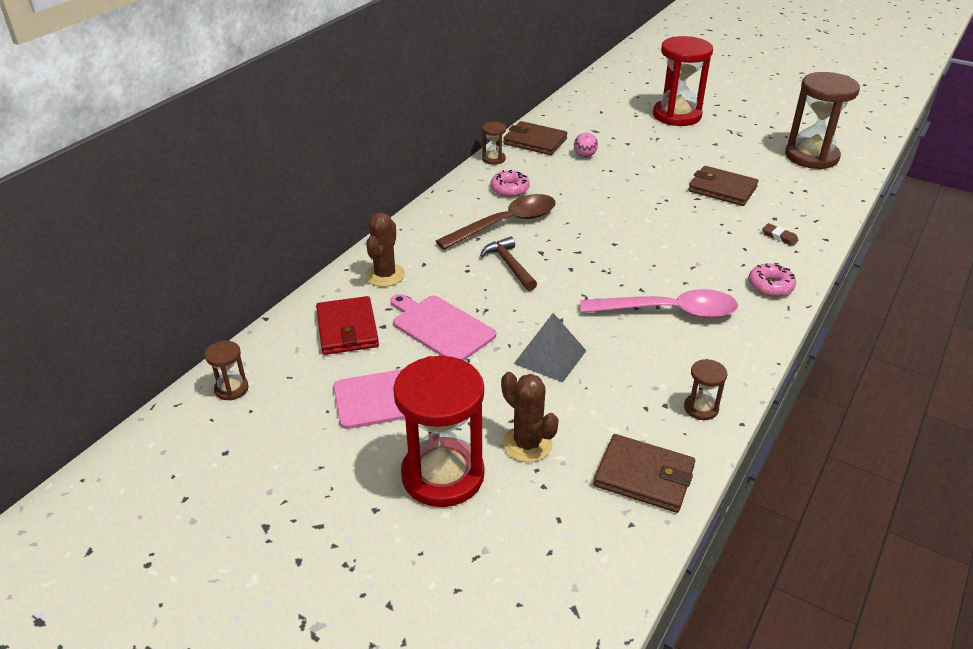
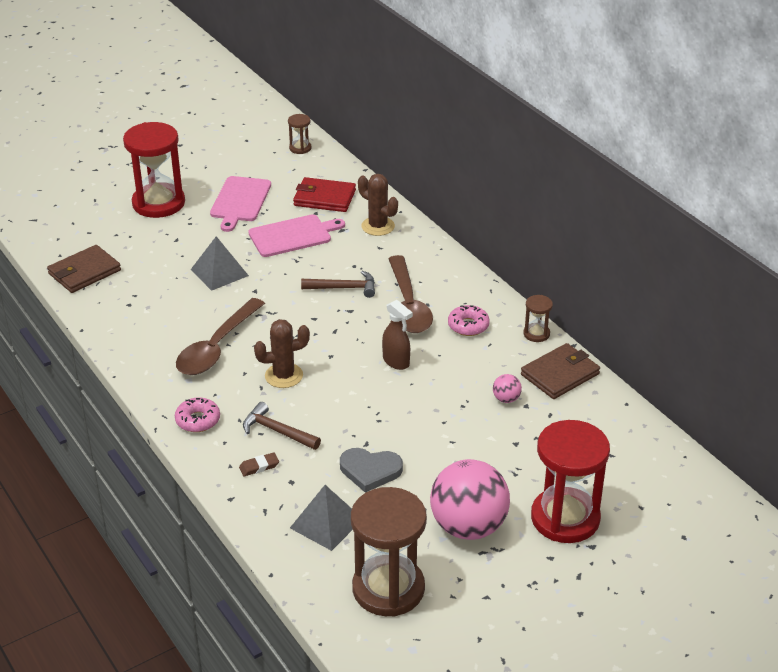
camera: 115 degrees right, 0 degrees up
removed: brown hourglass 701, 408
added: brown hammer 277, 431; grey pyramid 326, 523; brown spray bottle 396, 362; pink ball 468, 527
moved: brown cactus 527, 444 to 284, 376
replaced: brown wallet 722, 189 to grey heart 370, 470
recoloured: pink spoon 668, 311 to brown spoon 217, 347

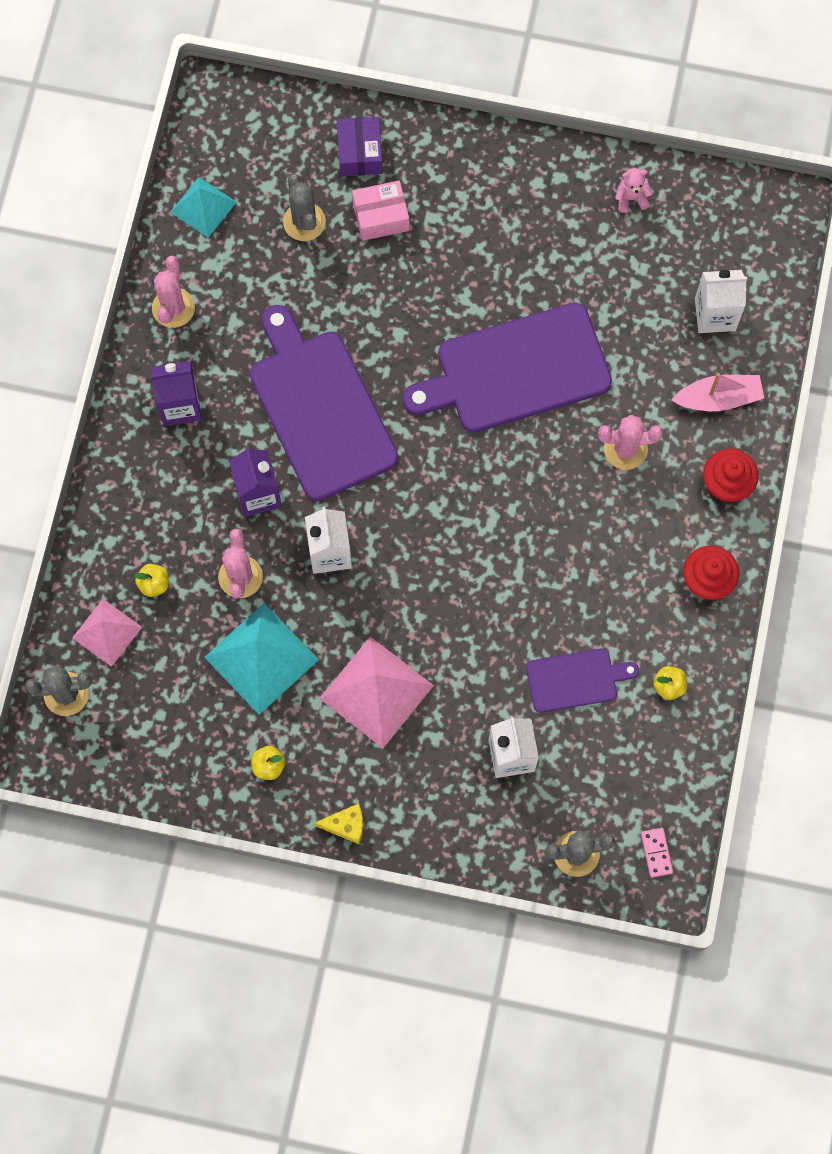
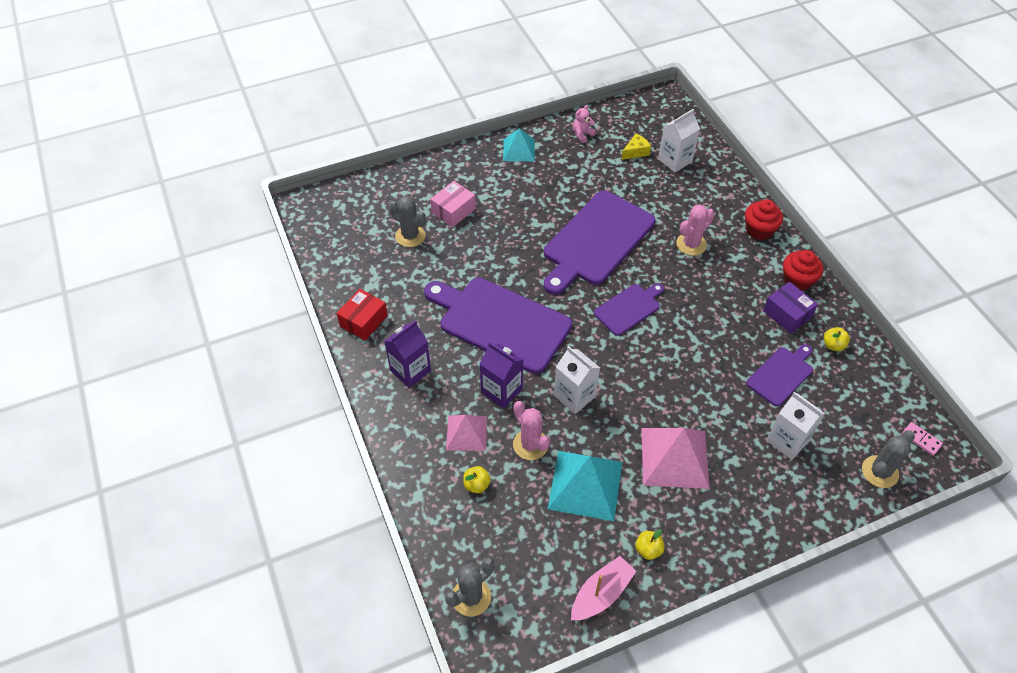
camera: 35 degrees left, 20 degrees down
added: purple cutting board 629, 308
moved: pink pyramid 107, 632 to 466, 433; turquoise pyramid 203, 207 to 519, 150; yellow cheese 346, 825 to 635, 152; purple box 360, 153 to 787, 314; pink boat 718, 398 to 601, 594
replaced: pink cactus 173, 308 to red box 363, 321

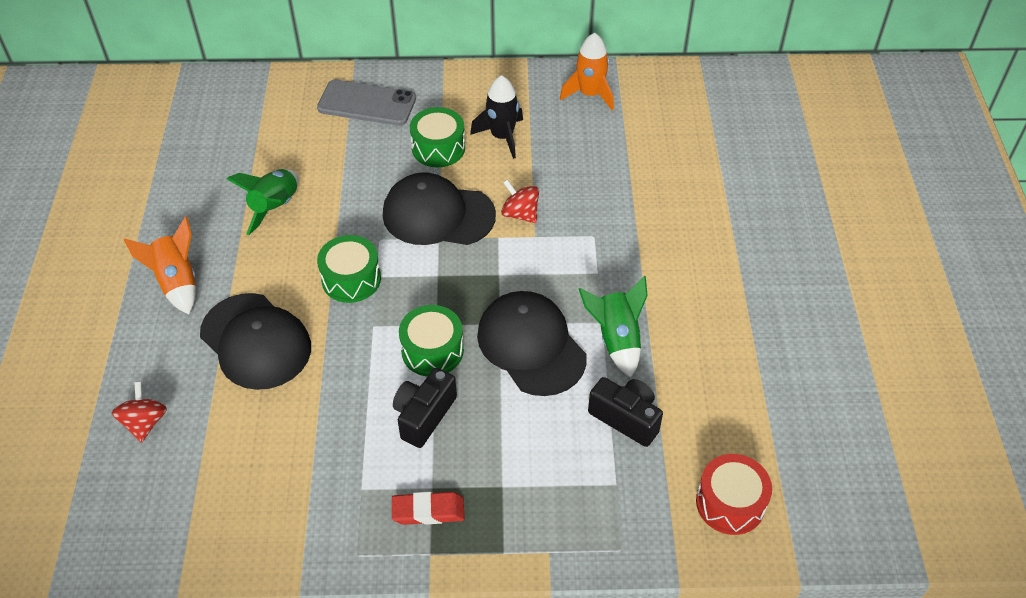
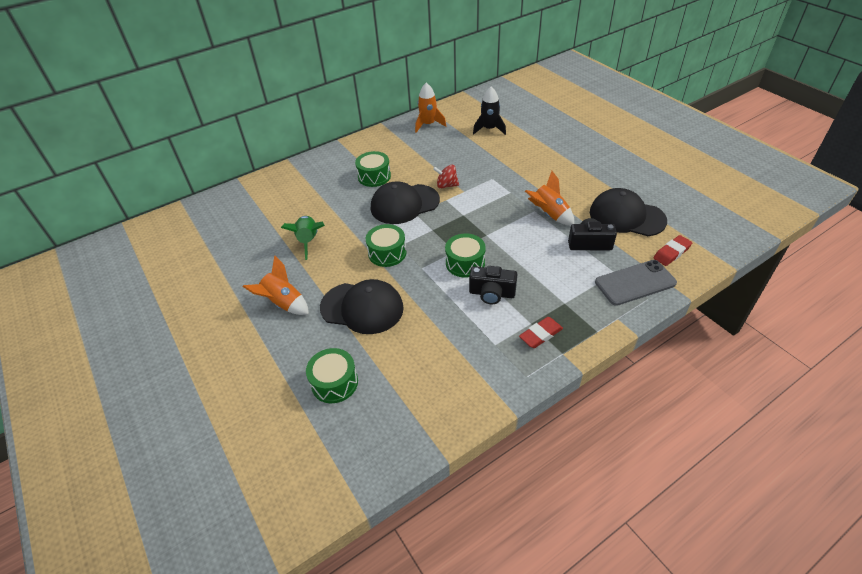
camera: 30 degrees left, 5 degrees down
moved: grey phone 367, 103 to 635, 283; black rocket 502, 137 to 489, 129; black cap 531, 345 to 626, 216
replaced: red spinning top 145, 422 to green drum 334, 382; red drum 730, 503 to red eraser 671, 253
recoloured: green rocket 616, 339 to orange rocket 549, 214
turned: black camera 424, 415 = 492, 293 75 degrees counterclockwise

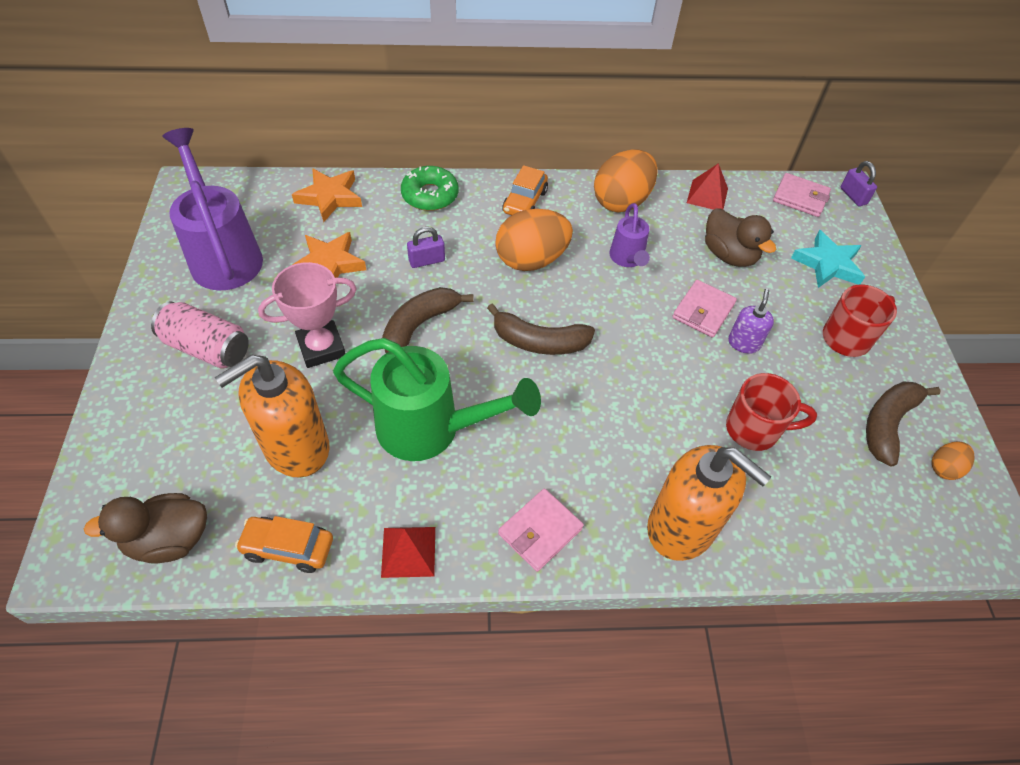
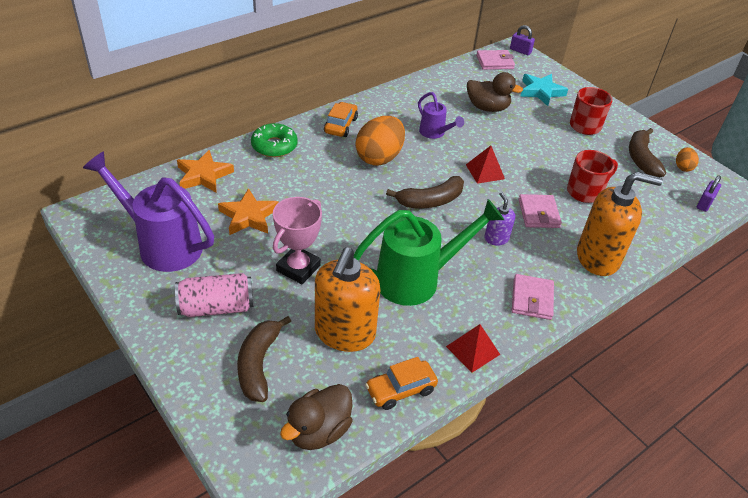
camera: 35 degrees left, 10 degrees down
removed: orange egg 621, 201
moved: brown banana 419, 325 to 258, 364; purple padlock 427, 261 to 704, 203; pink wallet 703, 311 to 538, 213; red pyramid 707, 195 to 485, 171; purple soap dispenser 743, 343 to 496, 238
turned: orange car 524, 202 = 341, 125 150 degrees counterclockwise

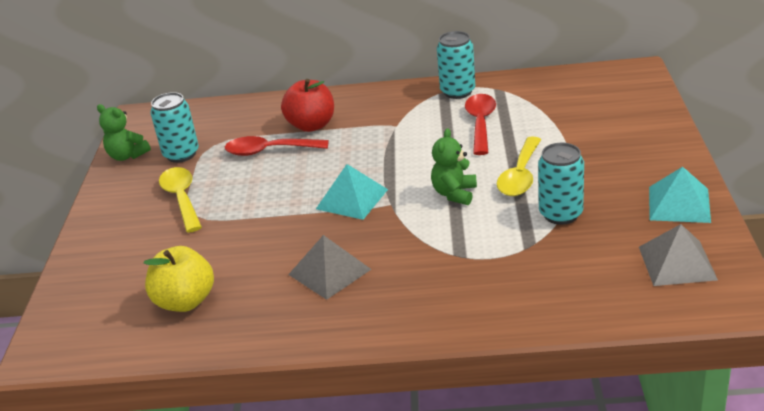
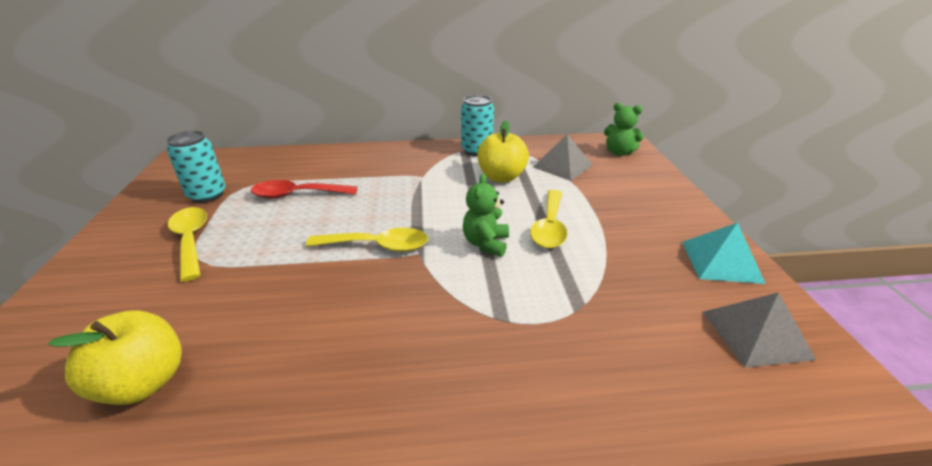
camera: 10 degrees left, 0 degrees up
removed: red apple 311, 125; turquoise can 561, 214
moved: green teddy bear 127, 156 to 619, 152; grey pyramid 329, 271 to 562, 166
replaced: turquoise pyramid 352, 199 to yellow spoon 377, 246; red spoon 480, 123 to yellow apple 501, 177

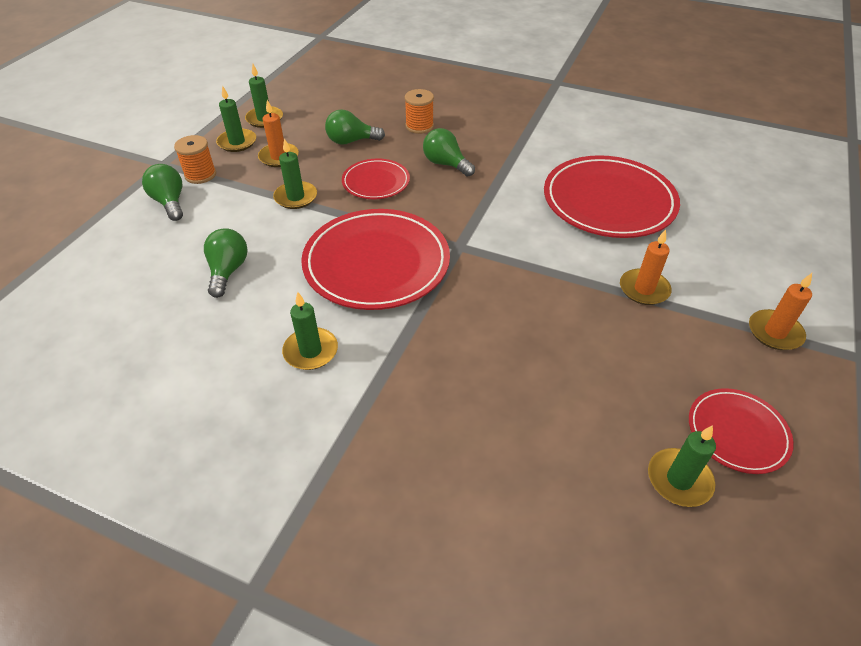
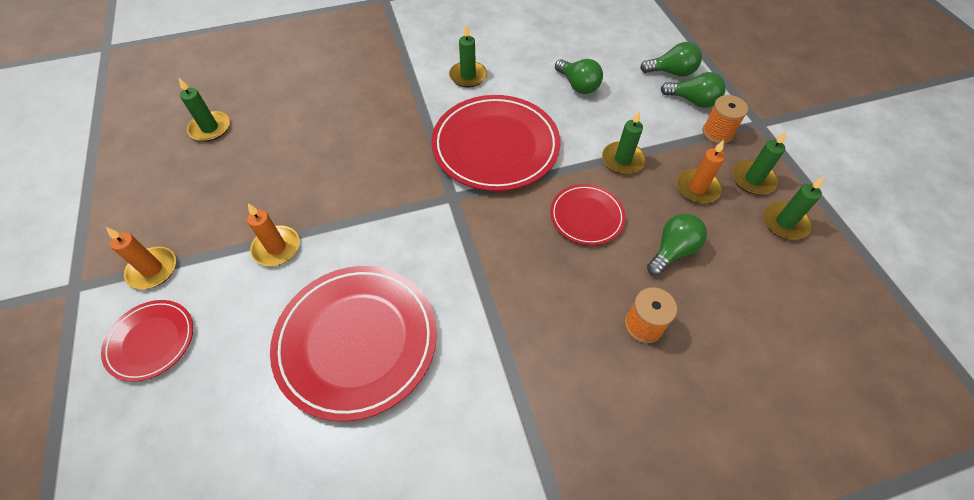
camera: 140 degrees right, 10 degrees up
moved: green light bulb 446, 164 to 671, 72; red plate 737, 432 to 151, 341

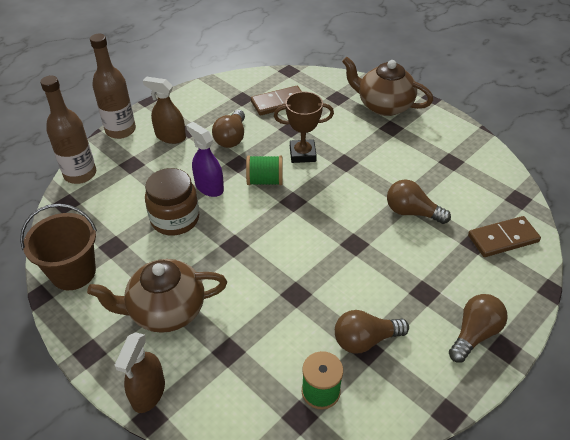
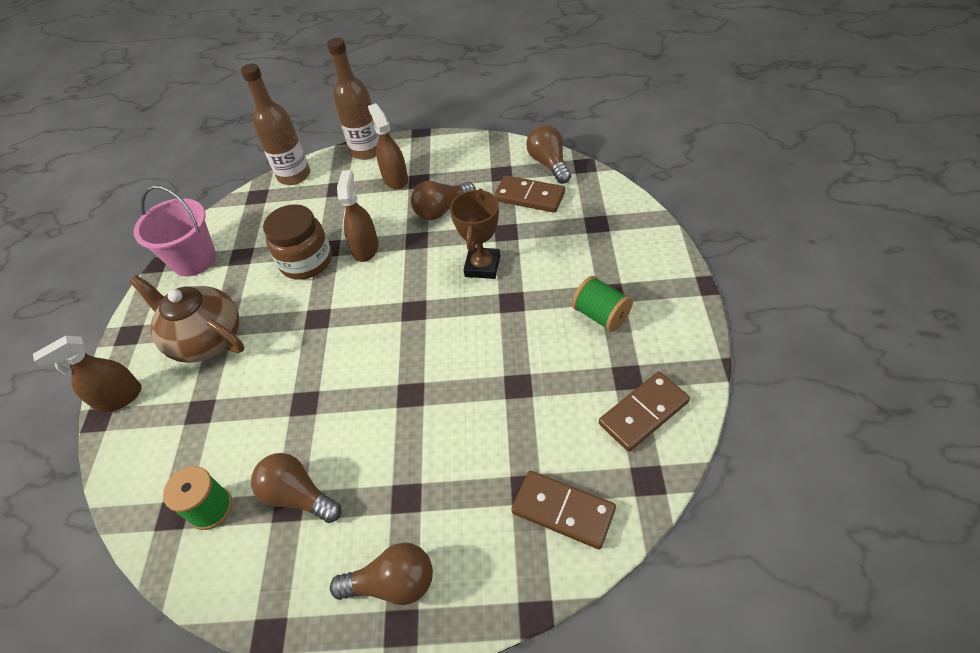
camera: 50 degrees right, 5 degrees up
removed: brown teapot 383, 105
added: brown domino 643, 413
moved: green spool 264, 181 to 601, 315; brown light bulb 411, 212 to 549, 164
recoloured: brown bucket 73, 272 to pink bucket 194, 260; purple spray bottle 209, 187 to brown spray bottle 365, 248
turned: brown trophy 302, 154 = 482, 266 60 degrees clockwise

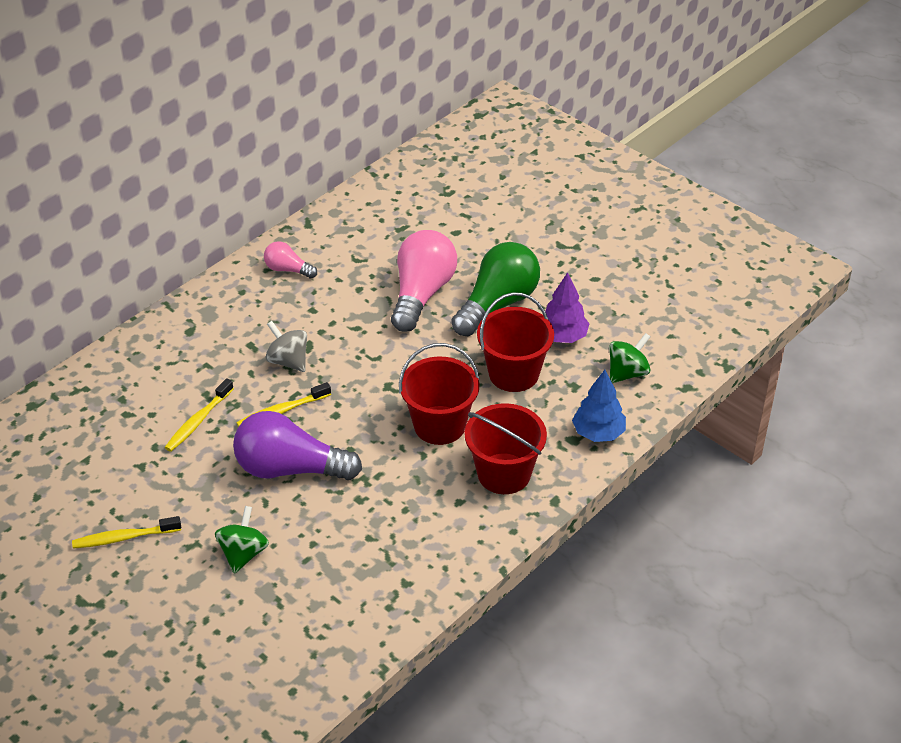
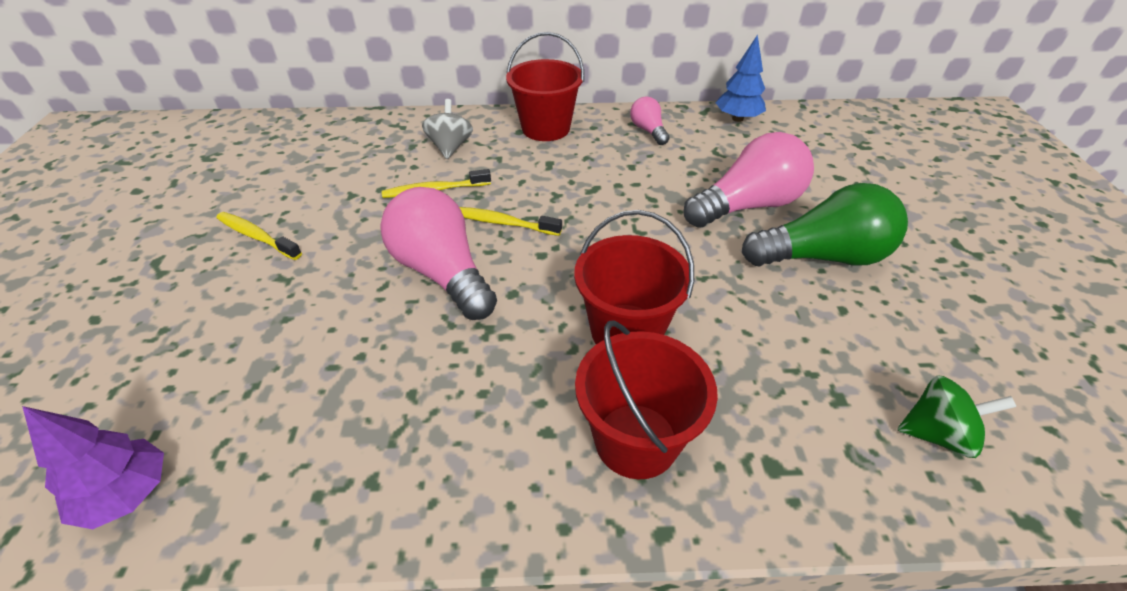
camera: 45 degrees right, 0 degrees up
removed: green spinning top 243, 553
moved: grey spinning top 288, 361 to 450, 147; red bucket 513, 373 to 546, 128; purple tree 563, 336 to 127, 495; blue tree 598, 433 to 737, 119
recoloured: purple light bulb 290, 469 to pink light bulb 442, 273

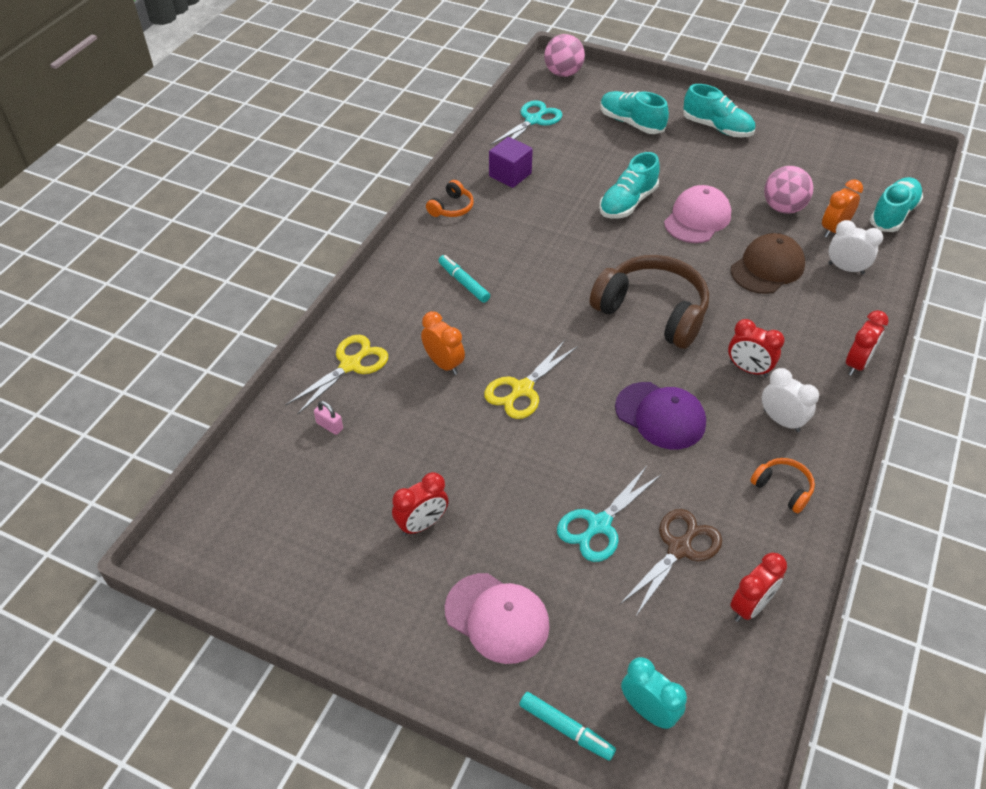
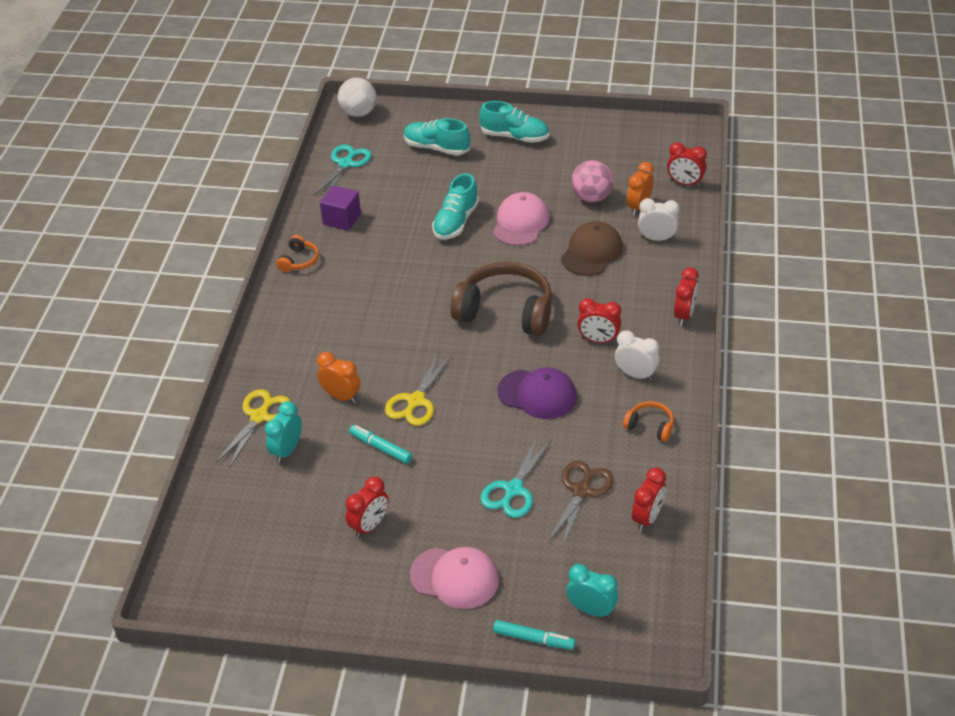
camera: 15 degrees left, 5 degrees down
removed: pink padlock 329, 426
added: turquoise clock 287, 450
moved: turquoise marker 463, 283 to 381, 448
replaced: turquoise shoe 893, 214 to red clock 685, 183
recoloured: pink ball 563, 73 to white ball 358, 113

